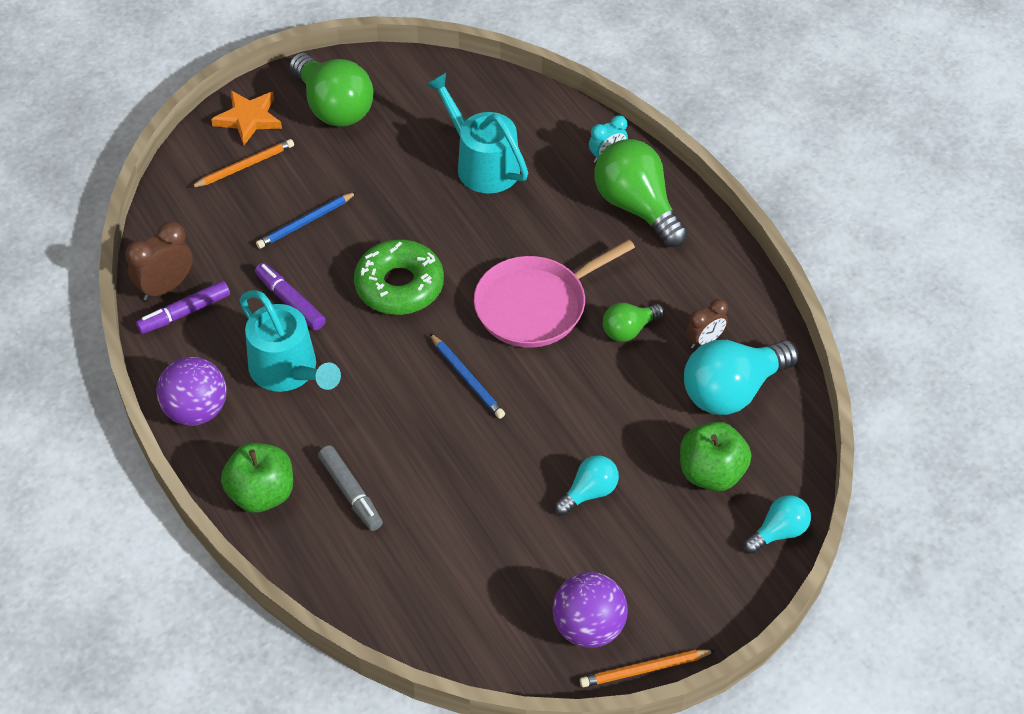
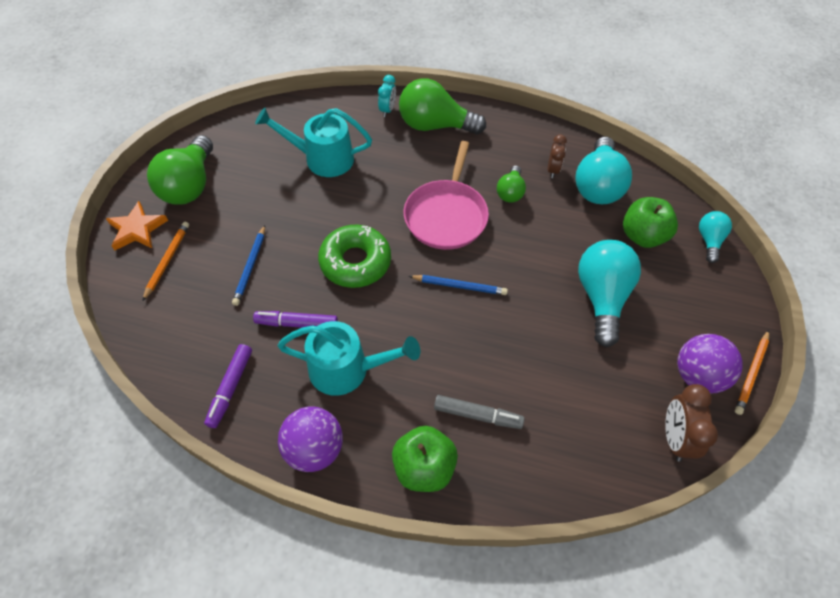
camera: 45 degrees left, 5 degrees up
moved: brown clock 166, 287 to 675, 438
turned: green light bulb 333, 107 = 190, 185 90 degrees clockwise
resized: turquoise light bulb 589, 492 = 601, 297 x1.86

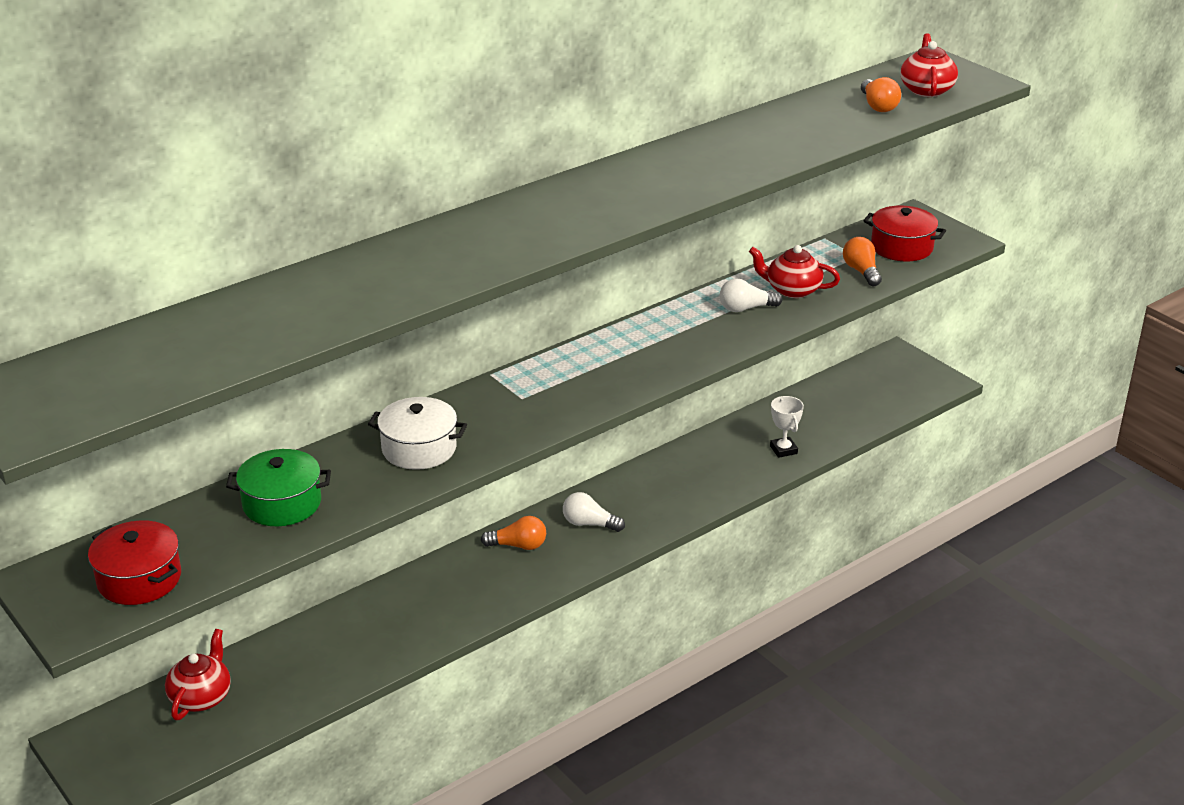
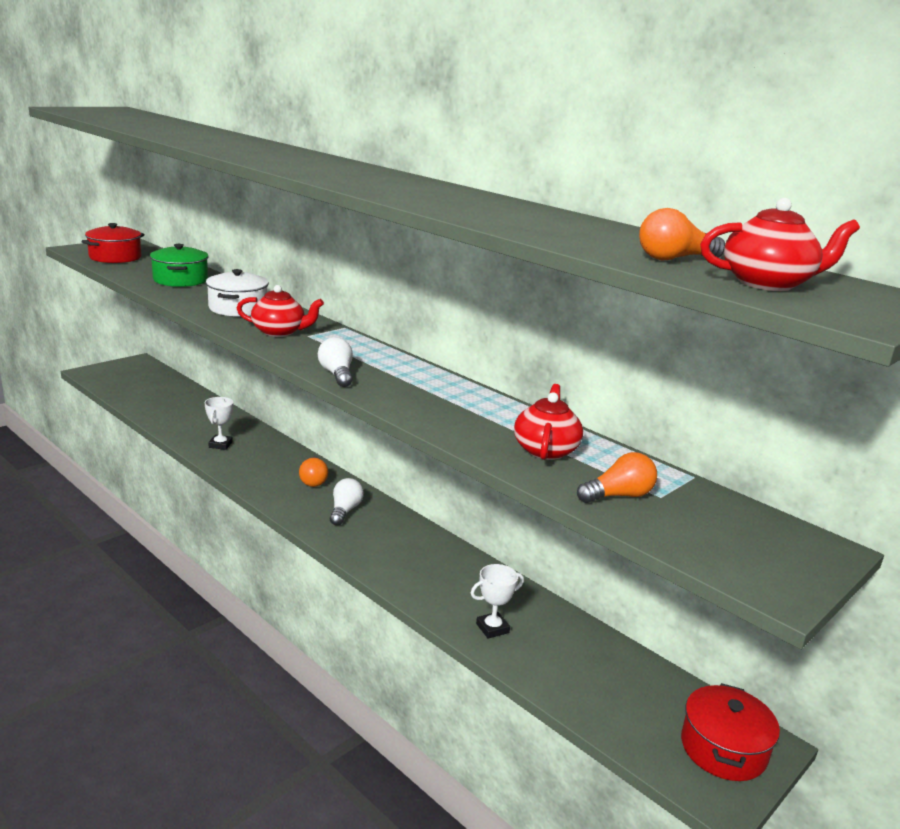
camera: 80 degrees right, 10 degrees down
added: white trophy 220, 445
moved: red teapot 201, 697 to 279, 332; white light bulb 746, 308 to 337, 374; red pot 901, 247 to 723, 748

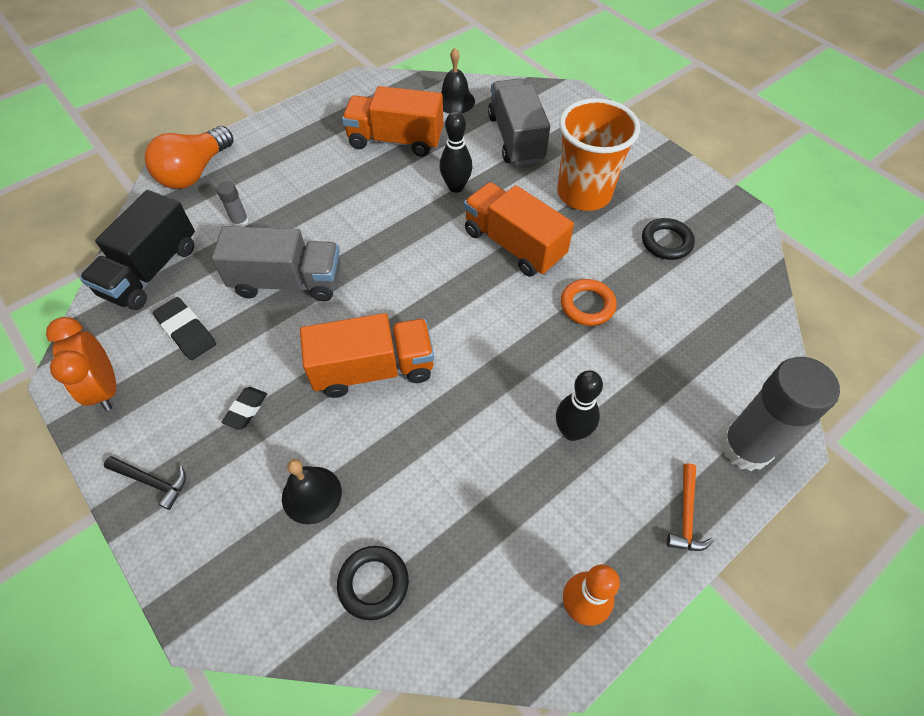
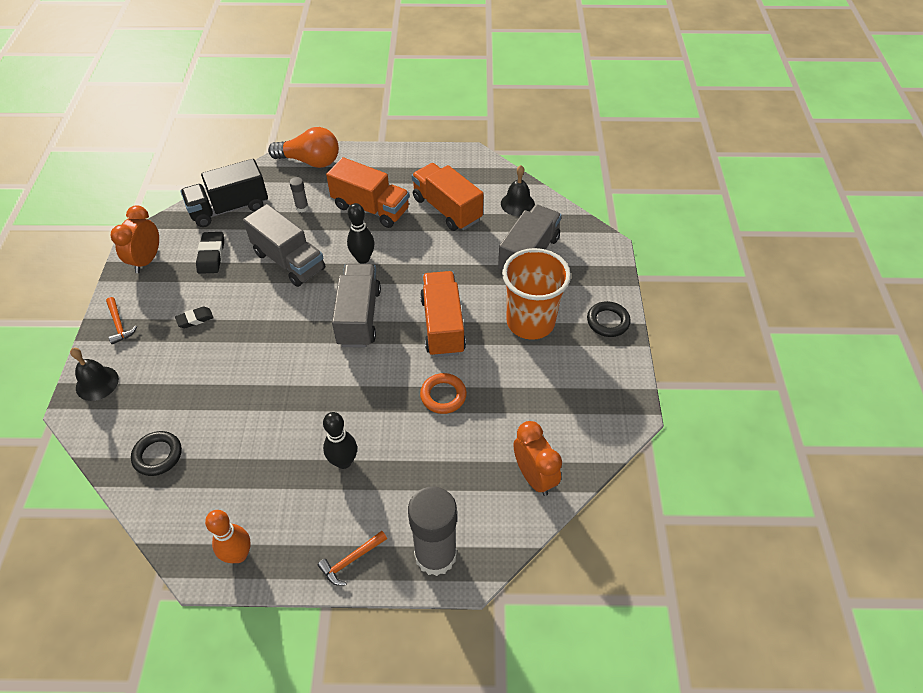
camera: 40 degrees right, 5 degrees down
added: grey truck 359, 317; orange clock 534, 476
moved: black bell 311, 494 to 97, 383; orange truck 373, 369 to 371, 208; black bowling pin 456, 187 to 363, 258; black ring 666, 242 to 608, 321
recoloured: black hammer 151, 481 to orange hammer 119, 324
turned: orange light bulb 195, 172 = 310, 161 150 degrees counterclockwise

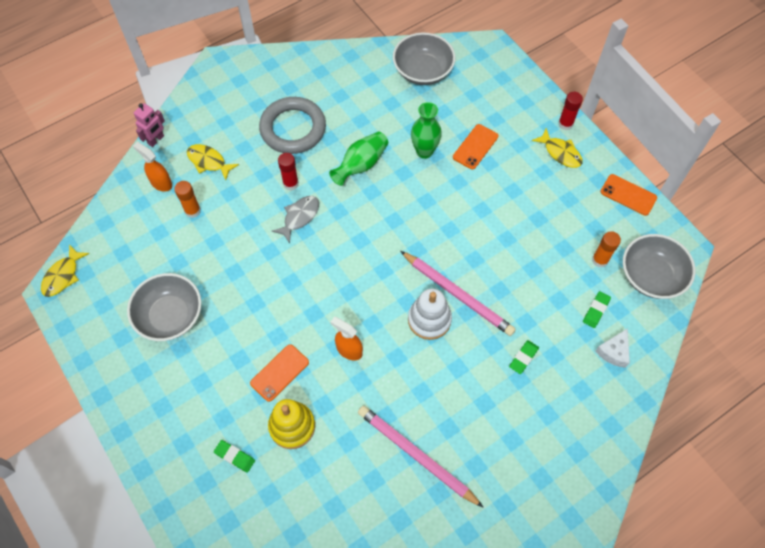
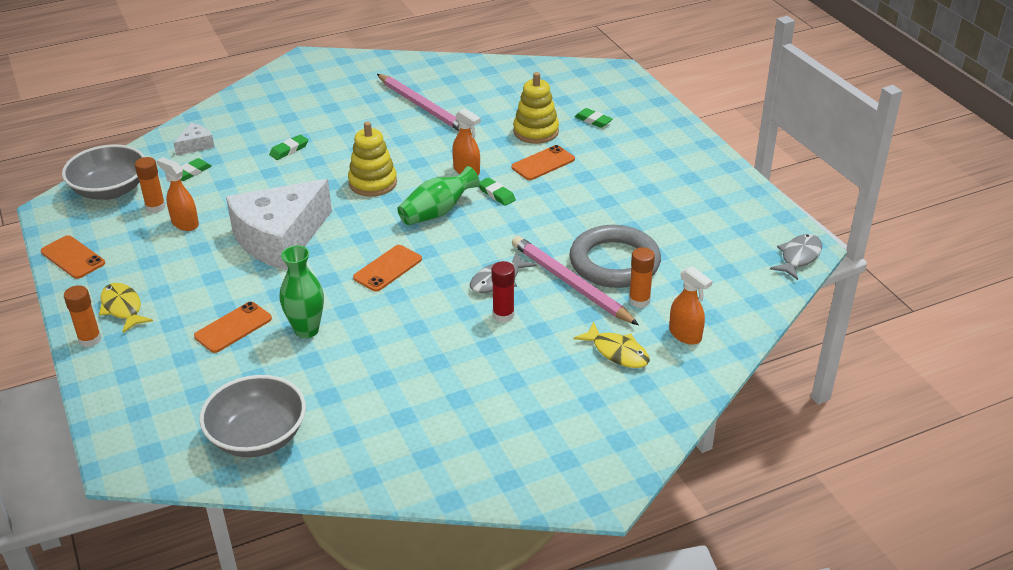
camera: 170 degrees left, 25 degrees down
removed: grey bowl 170, 316; pink robot 156, 140
added: orange spray bottle 185, 223; white cheese 279, 238; orange phone 387, 268; green eraser 496, 194
moved: grey ring 293, 128 to 614, 262; green vase 361, 165 to 437, 212; pink pencil 457, 294 to 571, 283
recoloured: yellow fish 63, 276 to grey fish 799, 257; white stacking toy 429, 320 to yellow stacking toy 373, 183; red glue stick 565, 124 to orange glue stick 90, 340

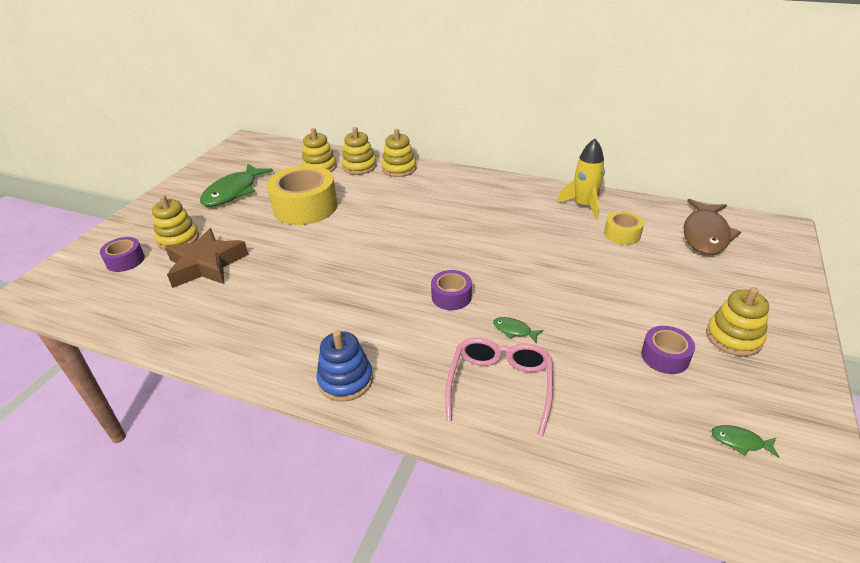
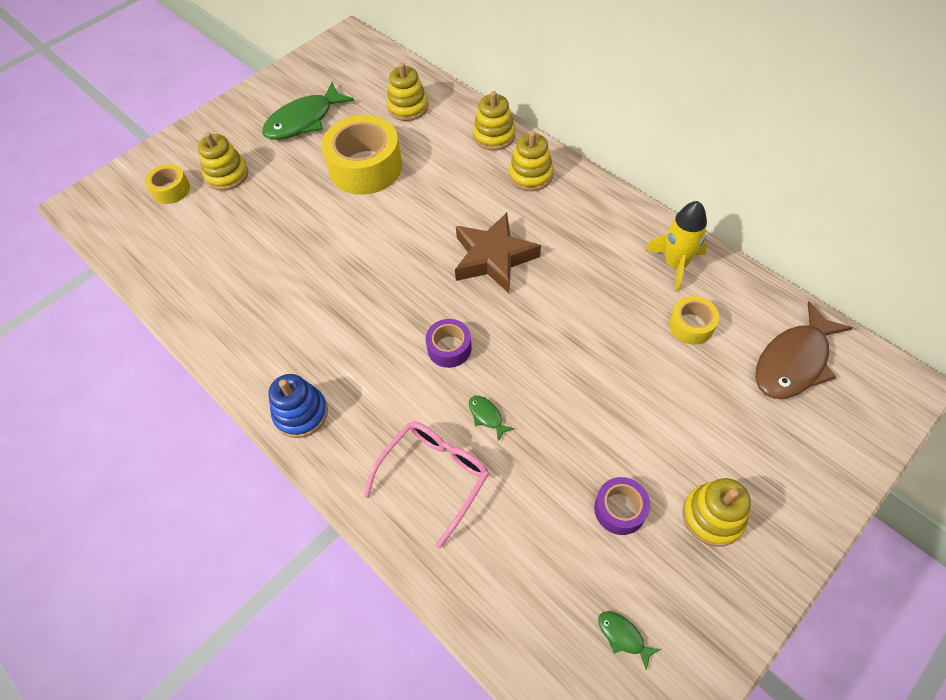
camera: 25 degrees right, 20 degrees up
moved: brown star 206, 264 to 493, 258; yellow stacking toy 359, 166 to 530, 175
recoloured: purple tape 125, 260 to yellow tape 171, 190

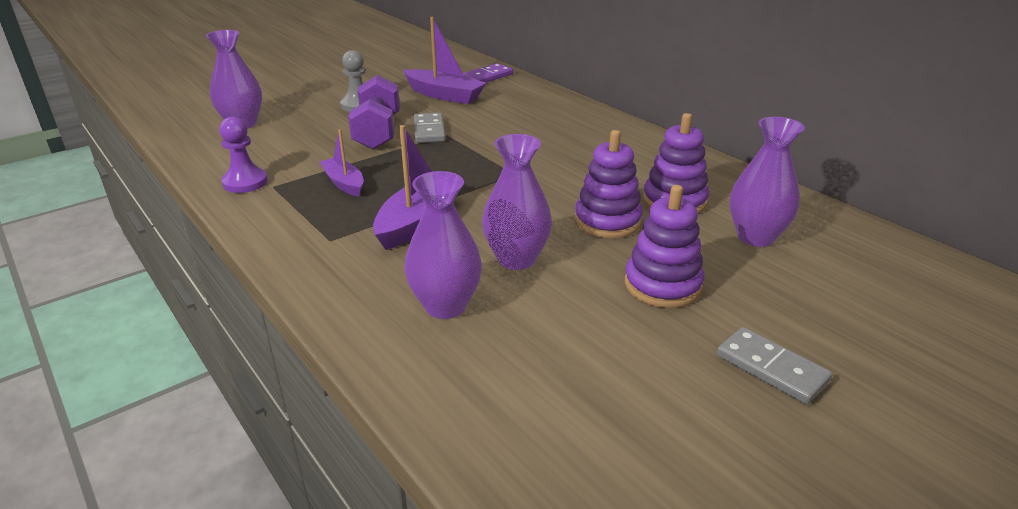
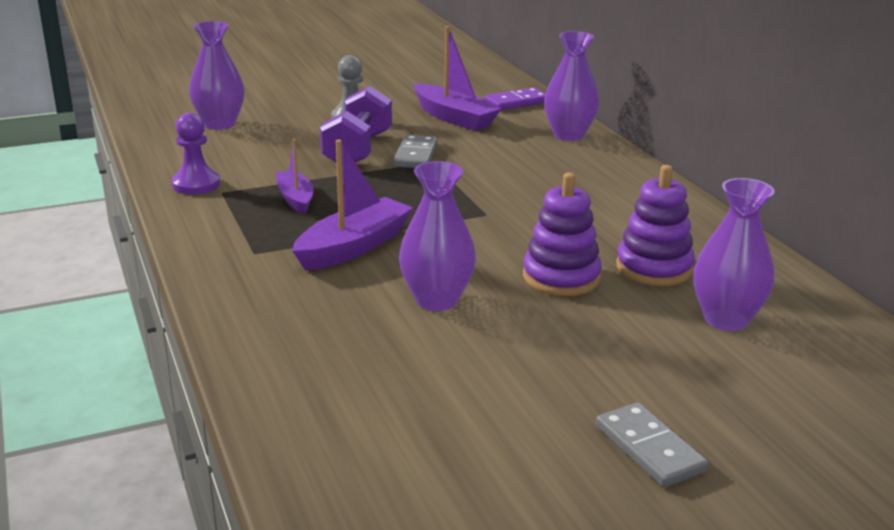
camera: 15 degrees right, 5 degrees down
removed: purple stacking toy 662, 285
moved: purple vase 445, 306 to 569, 135

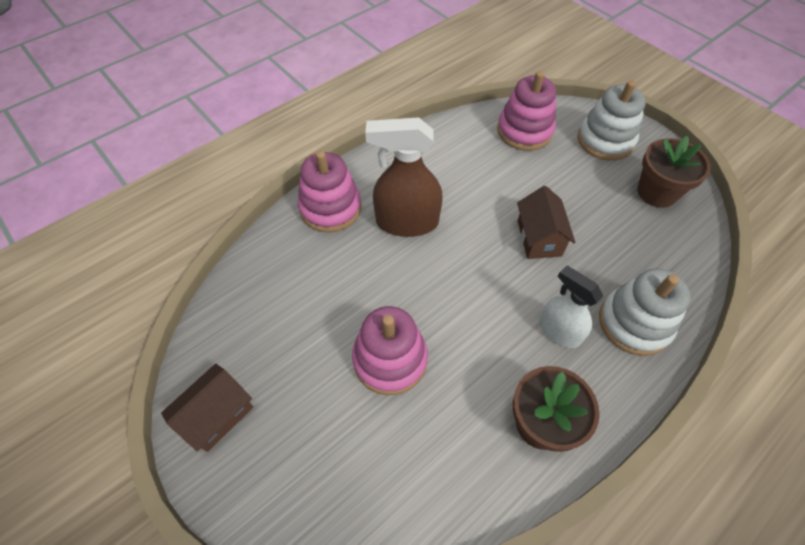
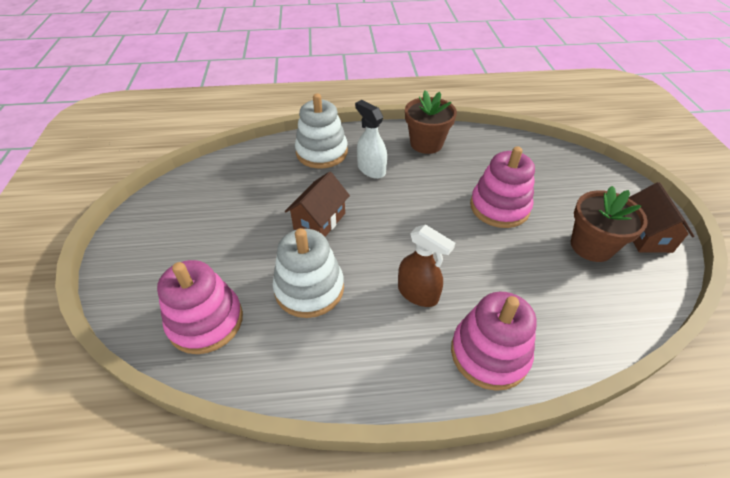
camera: 145 degrees left, 10 degrees down
moved: white stacking toy 605, 140 to 309, 289; brown flower pot 657, 192 to 591, 246
turned: brown house 217, 415 = 646, 235 75 degrees counterclockwise; white spray bottle 559, 331 = 371, 169 150 degrees clockwise
resized: brown spray bottle 406, 222 = 418, 293 x0.64

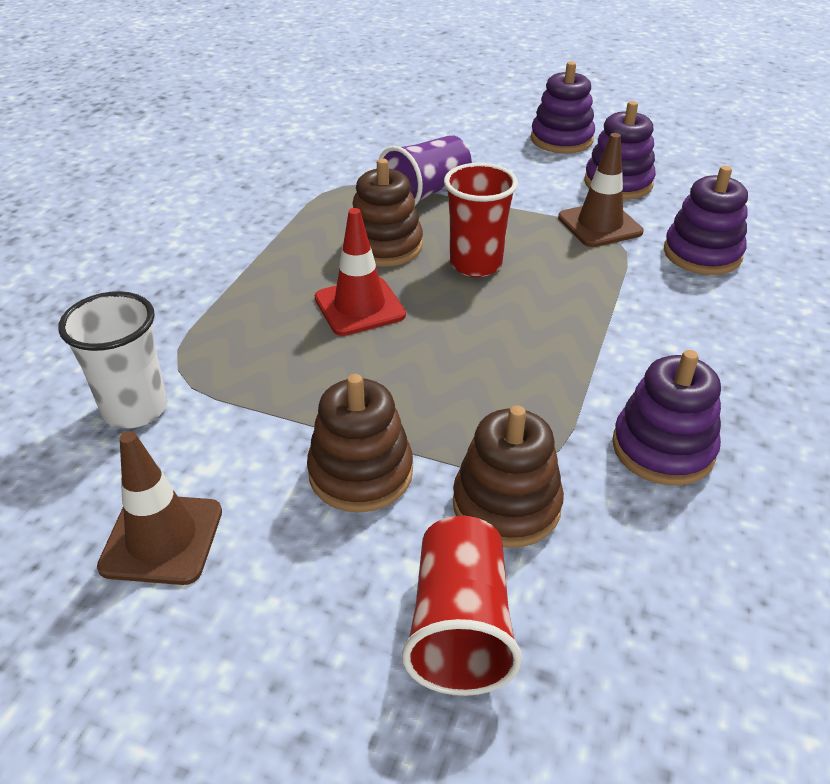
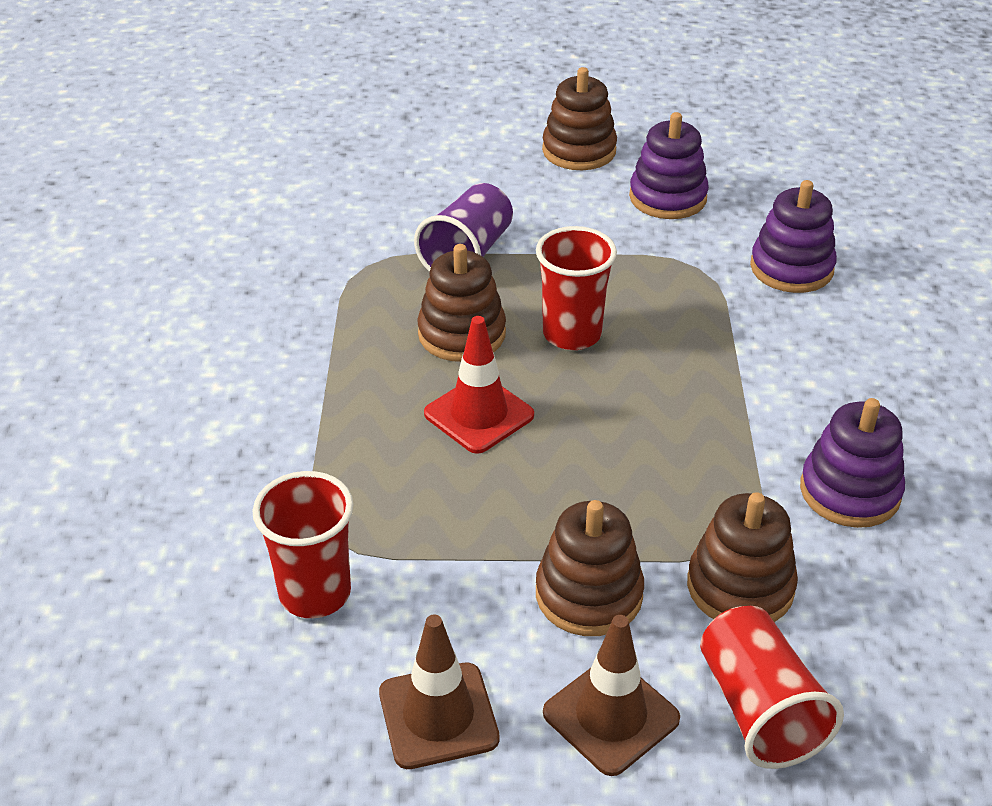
camera: 20 degrees left, 0 degrees up
moved: brown traffic cone 599, 225 to 611, 716
recoloured: white cup 135, 409 to red cup 315, 593; purple stacking toy 561, 139 to brown stacking toy 579, 151

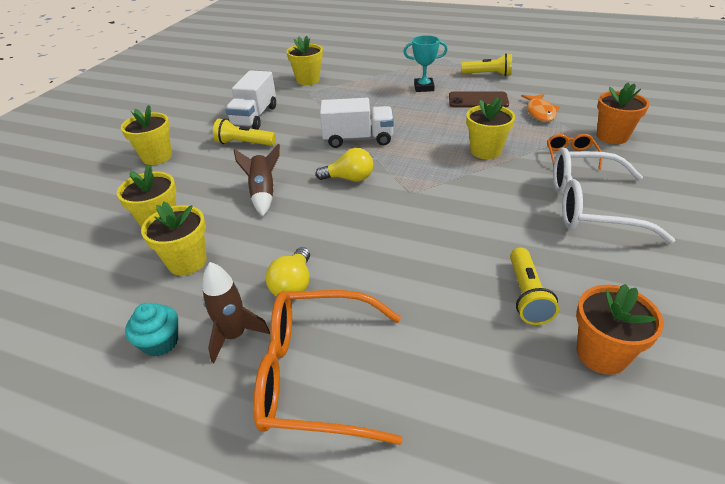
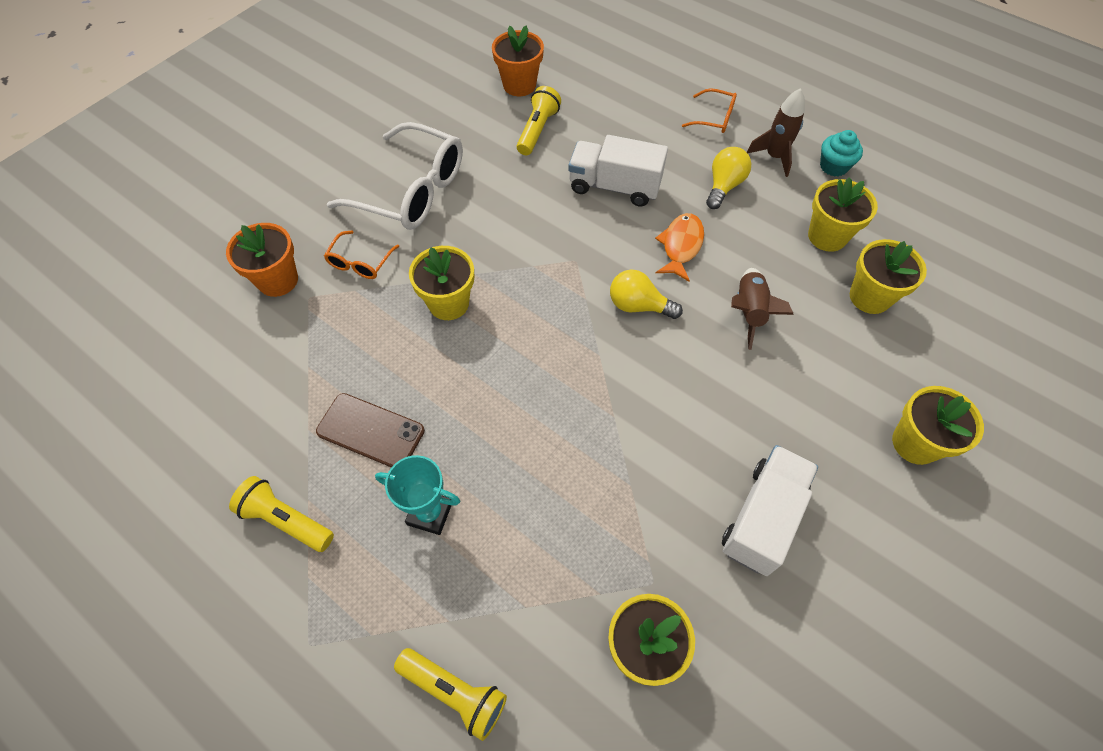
camera: 165 degrees left, 20 degrees up
moved: yellow flashlight 244, 143 to 455, 692; white truck 358, 139 to 614, 187; orange fish 540, 112 to 681, 246
resized: orange glasses 316, 374 = 714, 118 x0.47

